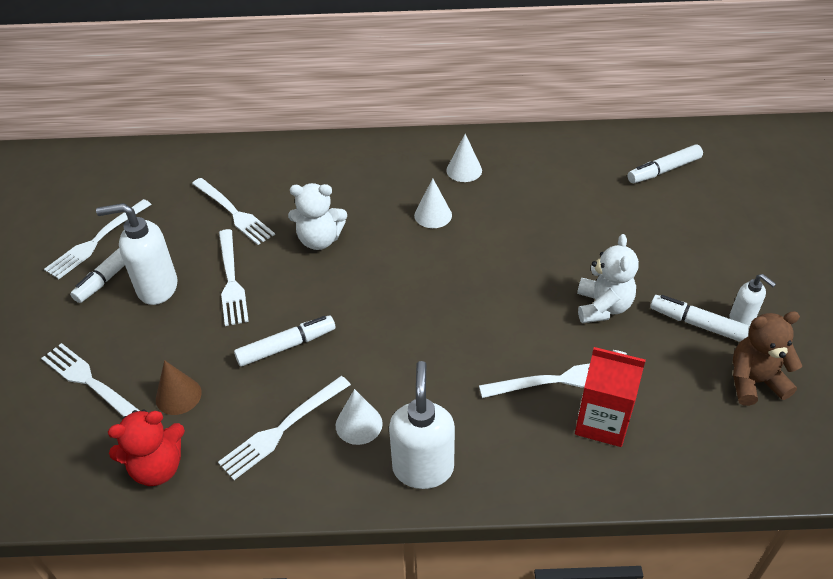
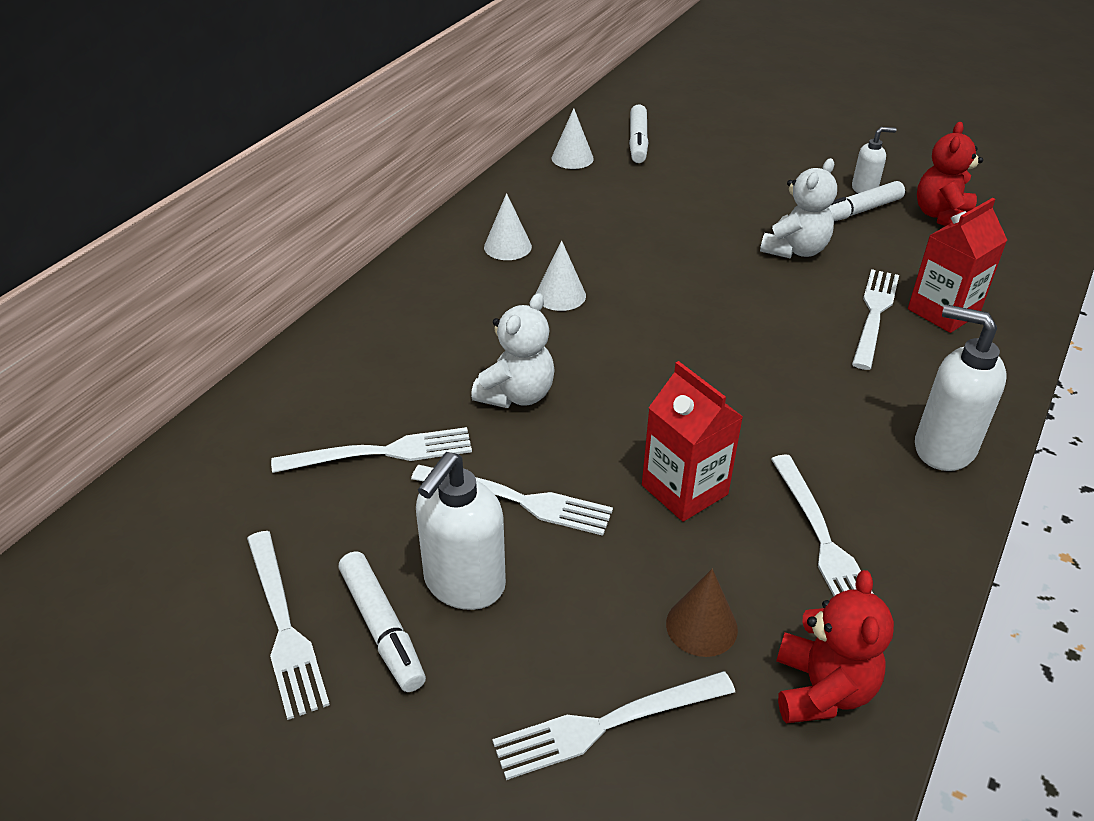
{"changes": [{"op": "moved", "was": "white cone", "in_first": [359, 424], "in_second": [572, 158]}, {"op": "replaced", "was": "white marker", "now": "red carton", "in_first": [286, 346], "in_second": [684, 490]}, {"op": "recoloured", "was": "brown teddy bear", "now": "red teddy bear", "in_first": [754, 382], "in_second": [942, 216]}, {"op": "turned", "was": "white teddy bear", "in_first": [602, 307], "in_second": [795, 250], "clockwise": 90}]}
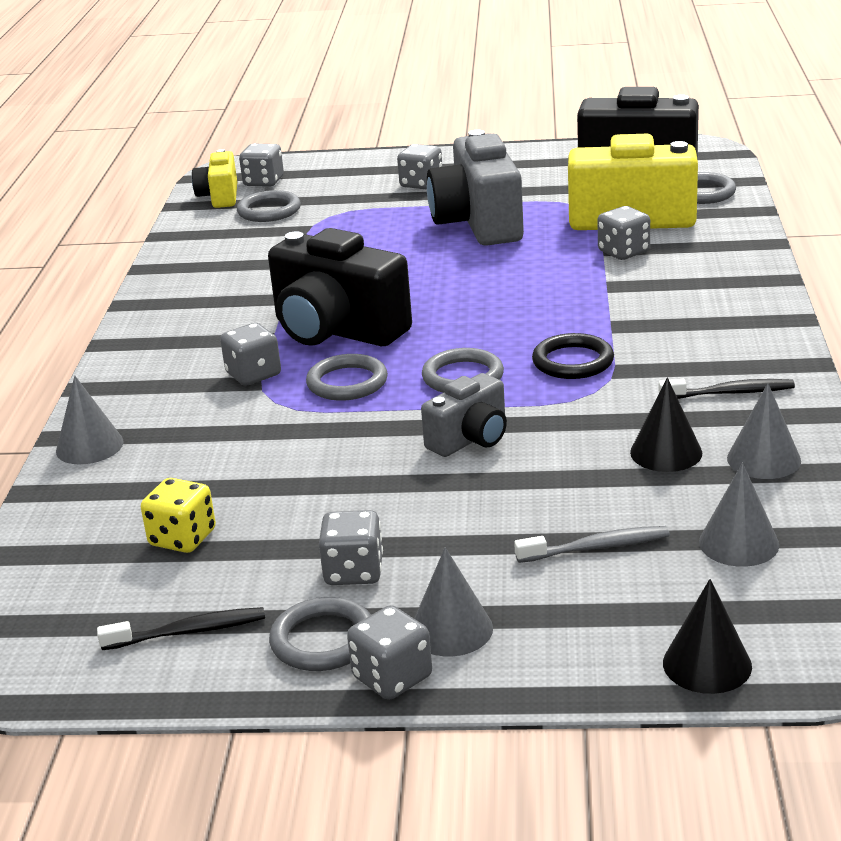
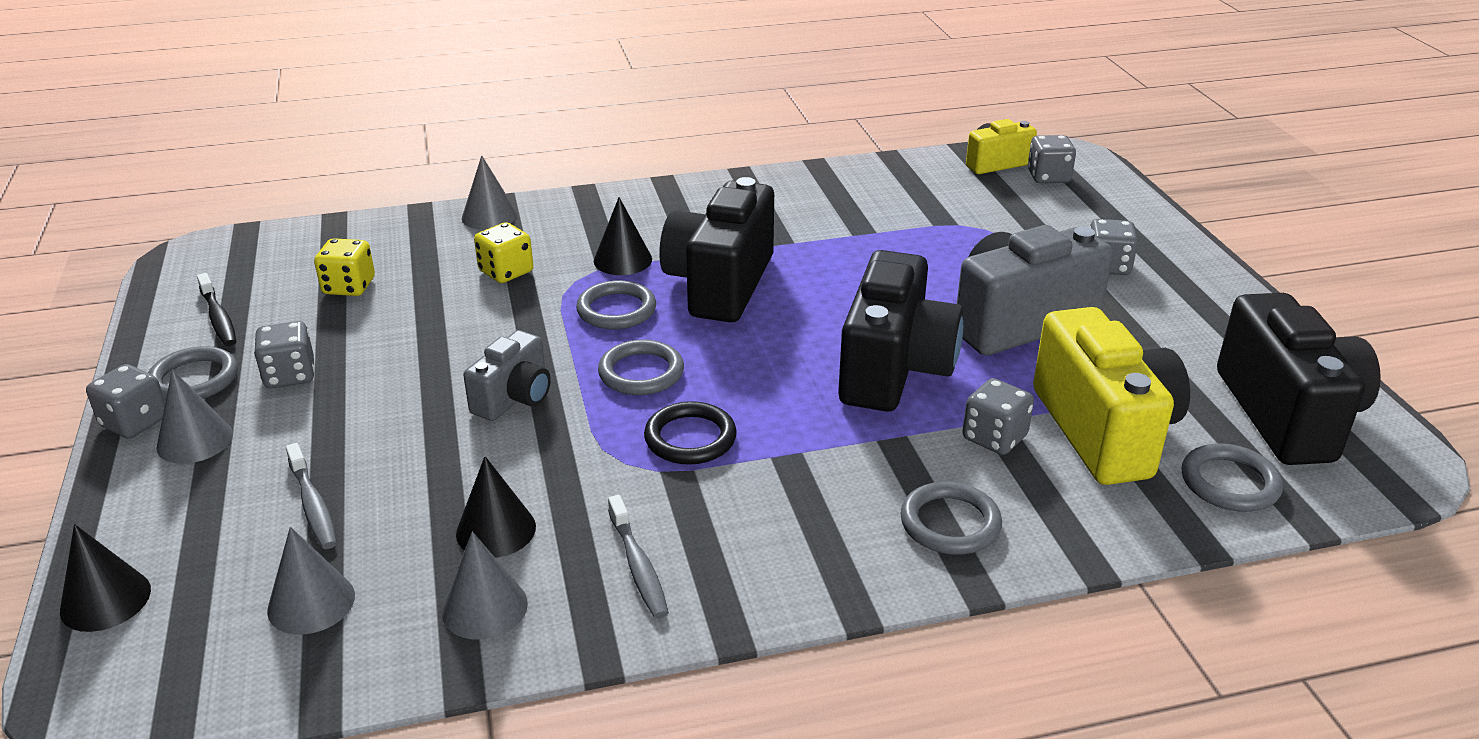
{"changes": [{"op": "added", "now": "yellow dice", "in_second": [506, 272]}, {"op": "added", "now": "black camera", "in_second": [894, 369]}, {"op": "moved", "was": "grey ring", "in_first": [269, 211], "in_second": [950, 523]}, {"op": "replaced", "was": "grey dice", "now": "black cone", "in_first": [253, 374], "in_second": [622, 260]}, {"op": "recoloured", "was": "black toothbrush", "now": "grey toothbrush", "in_first": [730, 393], "in_second": [638, 566]}, {"op": "turned", "was": "grey camera", "in_first": [470, 439], "in_second": [514, 398], "clockwise": -90}]}
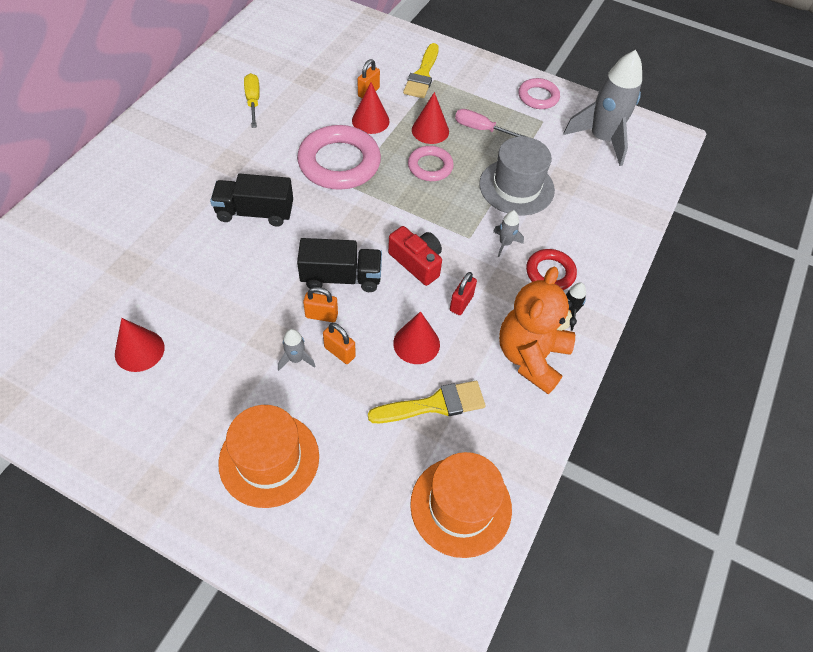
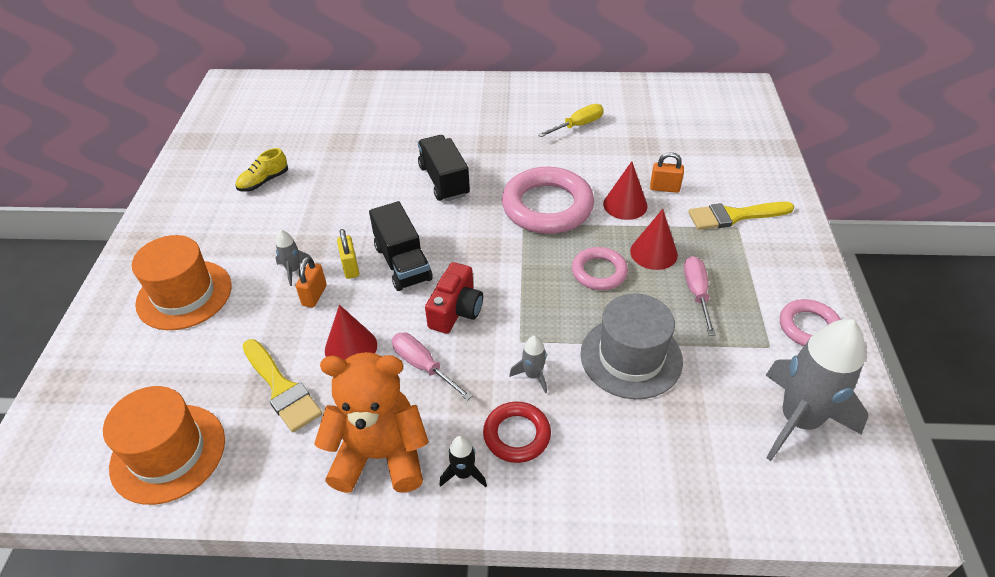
{"changes": [{"op": "replaced", "was": "red cone", "now": "yellow shoe", "in_first": [139, 350], "in_second": [264, 181]}, {"op": "replaced", "was": "red padlock", "now": "pink screwdriver", "in_first": [461, 303], "in_second": [422, 365]}, {"op": "recoloured", "was": "orange padlock", "now": "yellow padlock", "in_first": [321, 315], "in_second": [350, 267]}]}
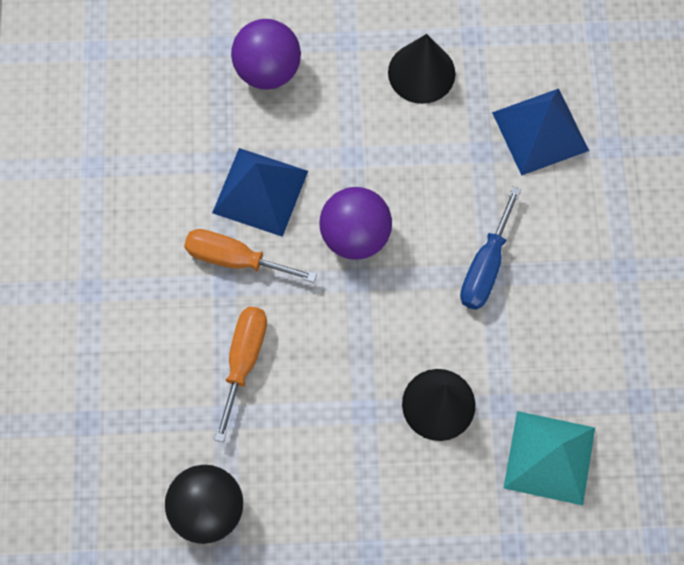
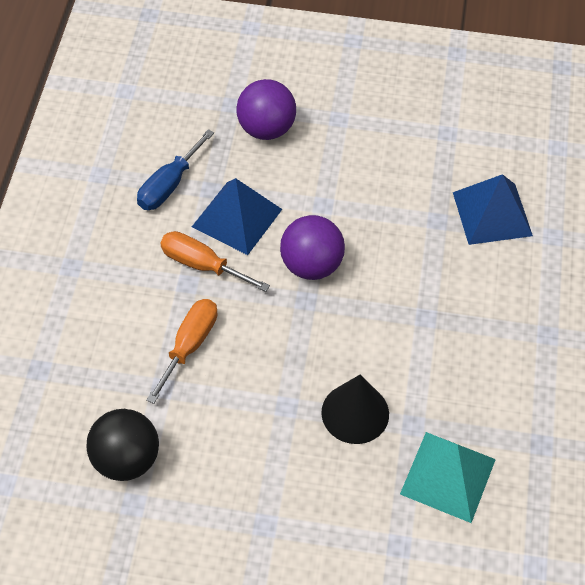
{"changes": [{"op": "removed", "was": "black cone", "in_first": [421, 73]}, {"op": "moved", "was": "blue screwdriver", "in_first": [485, 266], "in_second": [169, 185]}]}
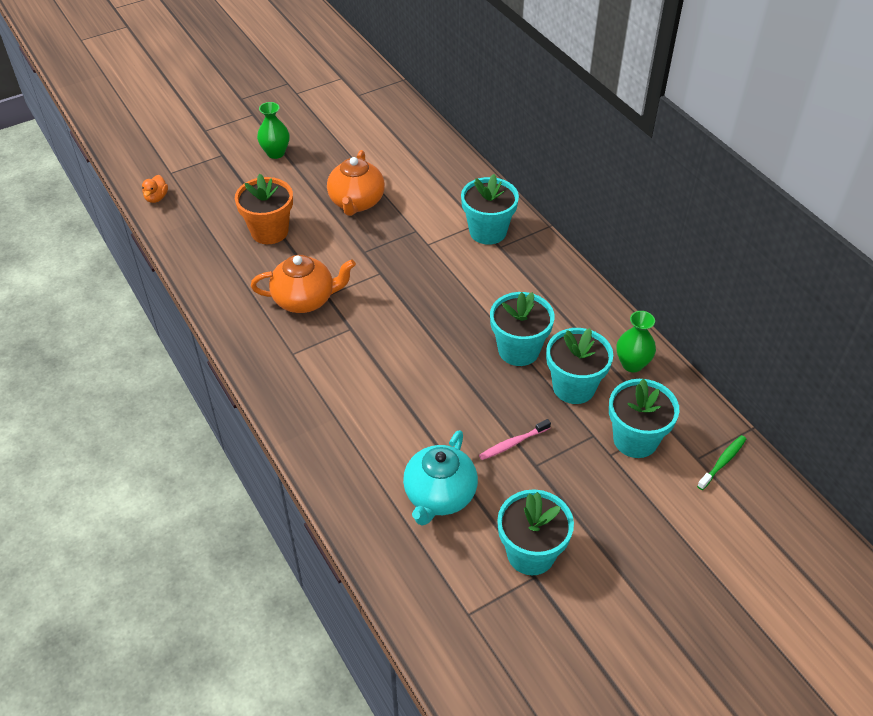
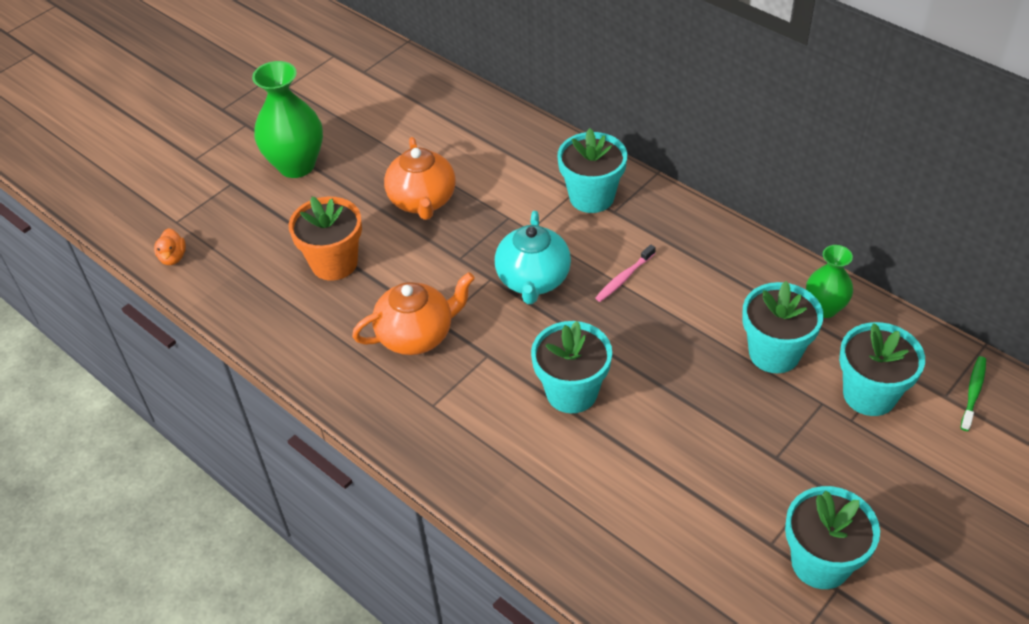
{"changes": [{"op": "moved", "was": "turquoise teapot", "in_first": [439, 496], "in_second": [533, 280]}, {"op": "moved", "was": "pink toothbrush", "in_first": [513, 443], "in_second": [624, 278]}, {"op": "moved", "was": "turquoise flower pot", "in_first": [518, 350], "in_second": [571, 392]}, {"op": "resized", "was": "green vase", "in_first": [275, 153], "in_second": [296, 165], "ratio": 1.67}]}
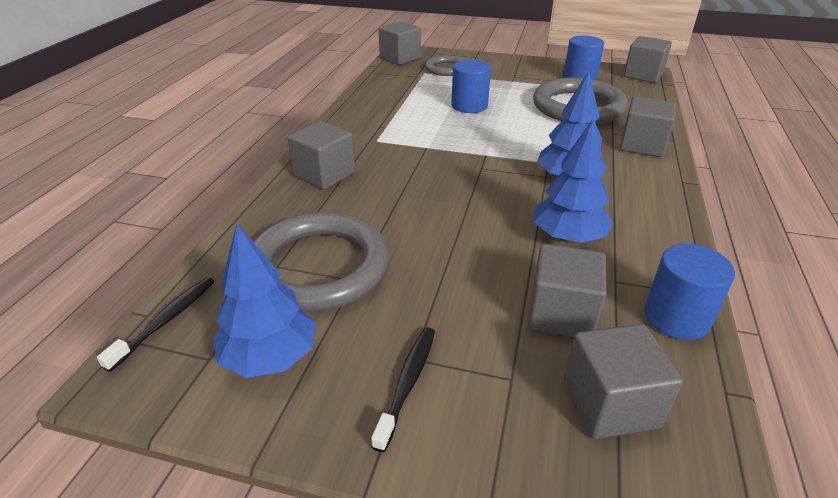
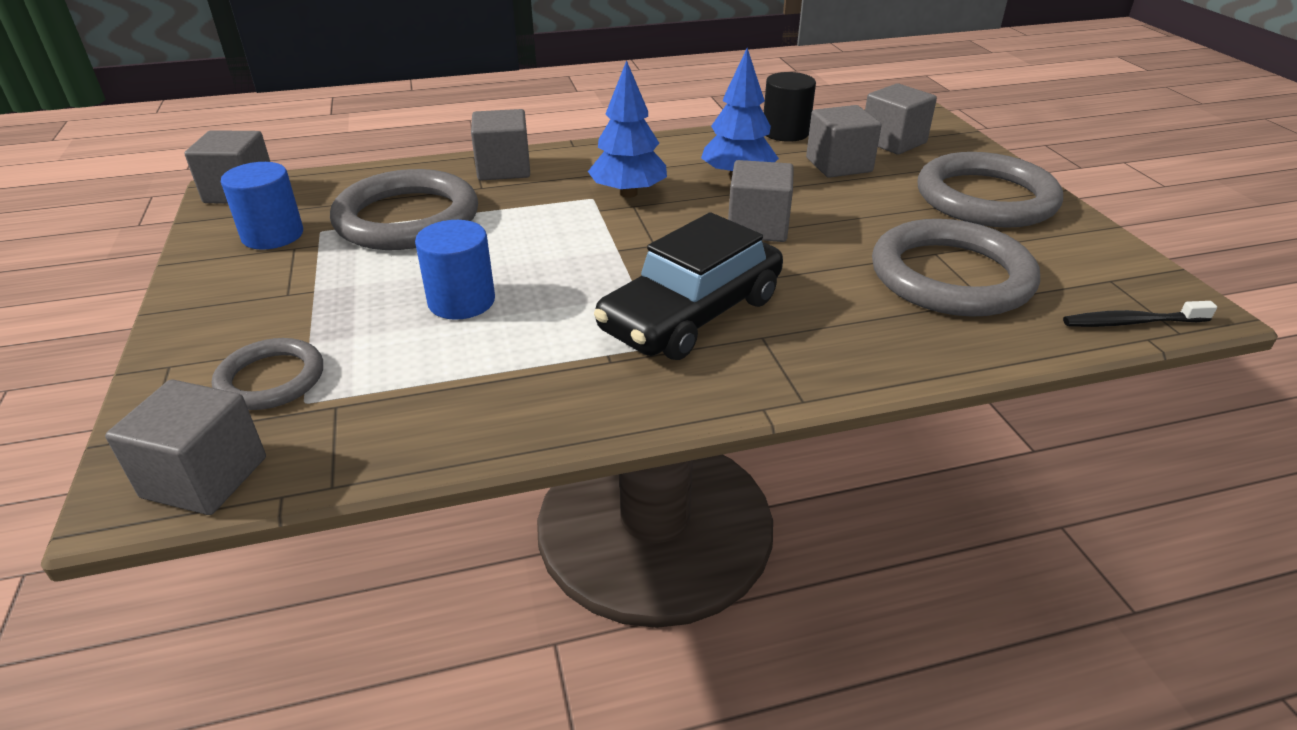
{"changes": [{"op": "removed", "was": "blue tree", "in_first": [270, 357]}, {"op": "added", "now": "black car", "in_second": [691, 314]}, {"op": "moved", "was": "grey cube", "in_first": [324, 174], "in_second": [758, 227]}, {"op": "replaced", "was": "black toothbrush", "now": "grey ring", "in_first": [407, 384], "in_second": [985, 198]}, {"op": "recoloured", "was": "blue cylinder", "now": "black cylinder", "in_first": [676, 317], "in_second": [785, 132]}]}
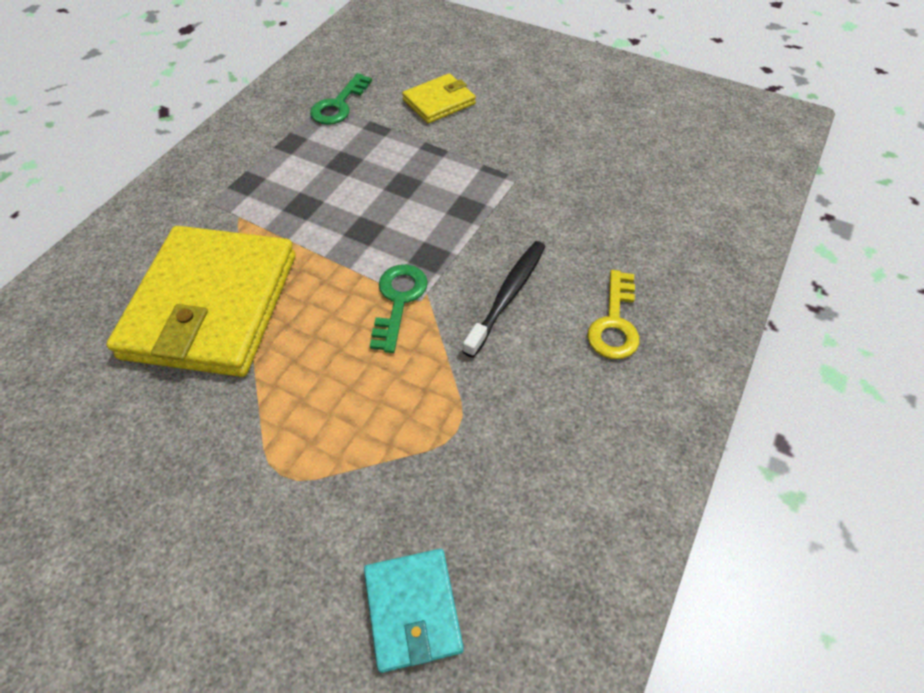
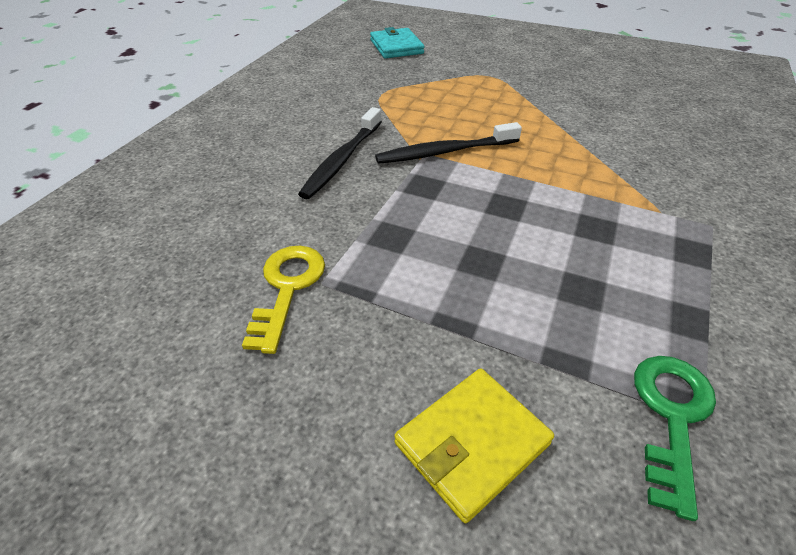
{"changes": [{"op": "removed", "was": "yellow wallet", "in_first": [212, 305]}, {"op": "moved", "was": "yellow key", "in_first": [614, 323], "in_second": [287, 288]}, {"op": "replaced", "was": "green key", "now": "black toothbrush", "in_first": [398, 301], "in_second": [445, 152]}]}
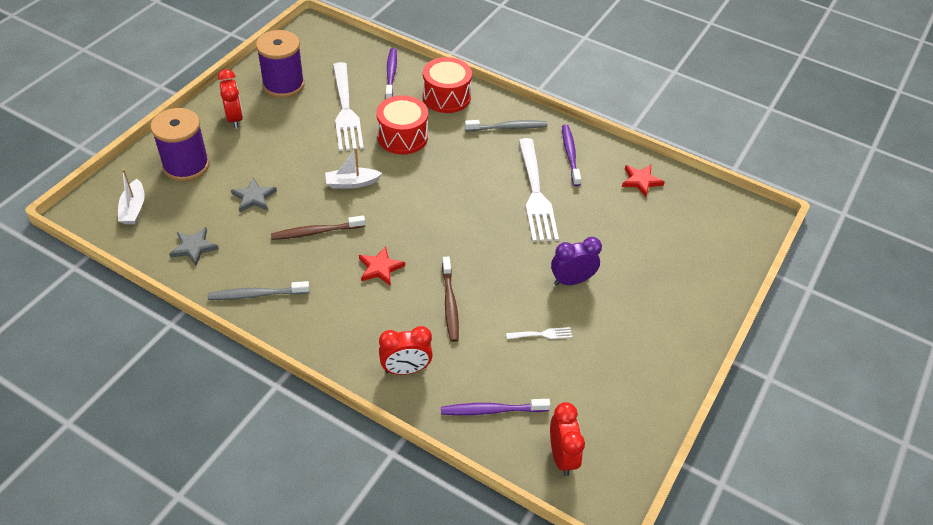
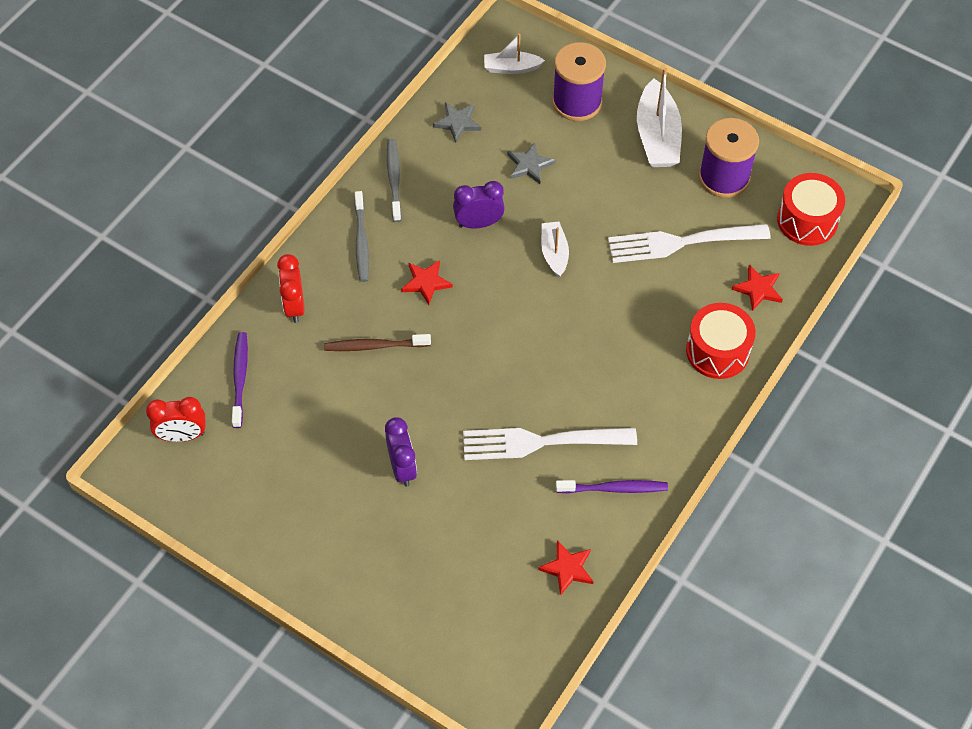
{"changes": [{"op": "removed", "was": "white fork", "in_first": [542, 334]}, {"op": "moved", "was": "red drum", "in_first": [402, 137], "in_second": [807, 220]}, {"op": "moved", "was": "grey toothbrush", "in_first": [508, 127], "in_second": [361, 242]}, {"op": "replaced", "was": "red clock", "now": "white boat", "in_first": [235, 118], "in_second": [657, 136]}, {"op": "replaced", "was": "brown toothbrush", "now": "purple clock", "in_first": [316, 232], "in_second": [478, 223]}, {"op": "replaced", "was": "purple toothbrush", "now": "red star", "in_first": [391, 74], "in_second": [758, 289]}]}
